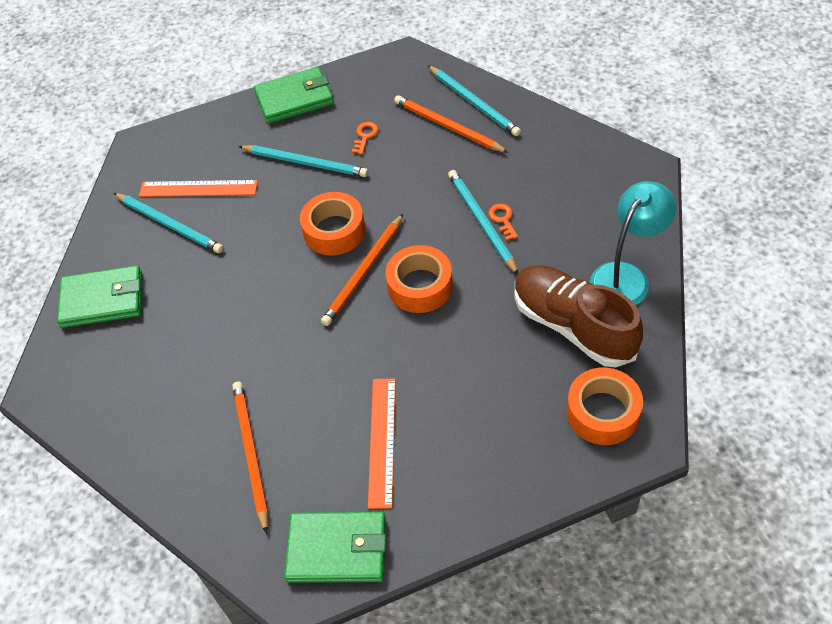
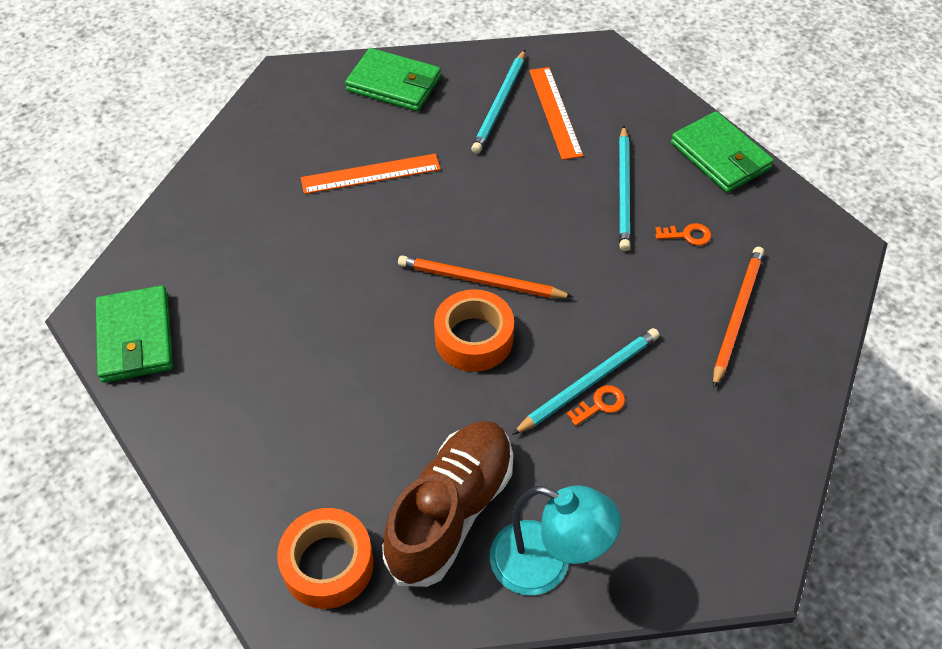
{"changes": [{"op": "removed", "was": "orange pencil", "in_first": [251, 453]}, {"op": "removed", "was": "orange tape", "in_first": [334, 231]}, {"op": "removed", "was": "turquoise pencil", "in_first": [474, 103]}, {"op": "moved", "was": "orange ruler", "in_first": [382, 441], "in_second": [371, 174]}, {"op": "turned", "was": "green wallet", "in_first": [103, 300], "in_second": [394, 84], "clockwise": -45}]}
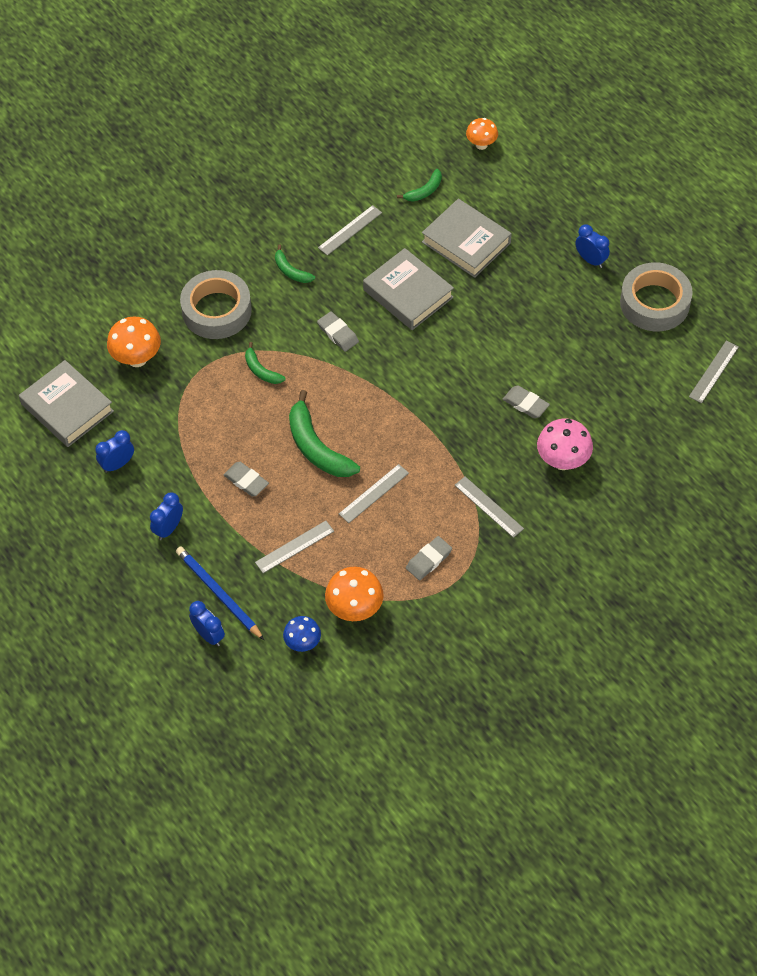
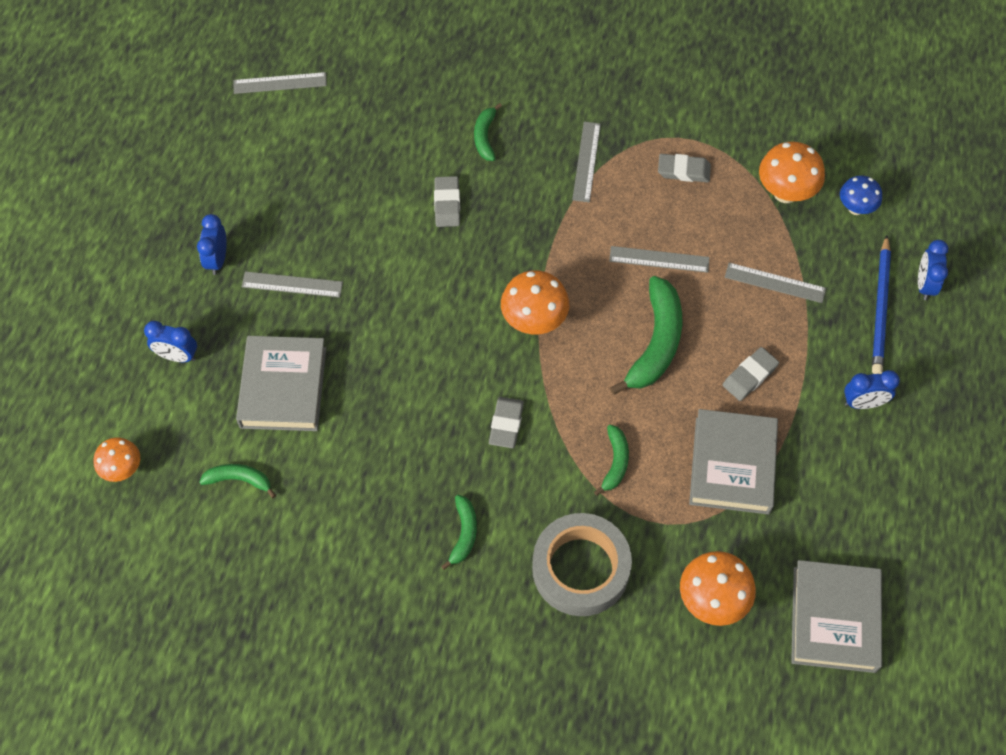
{"changes": [{"op": "removed", "was": "grey tape", "in_first": [654, 303]}, {"op": "added", "now": "orange mushroom", "in_second": [534, 321]}, {"op": "moved", "was": "blue clock", "in_first": [117, 464], "in_second": [177, 356]}, {"op": "moved", "was": "grey ruler", "in_first": [350, 230], "in_second": [292, 284]}, {"op": "moved", "was": "grey book", "in_first": [408, 294], "in_second": [732, 465]}, {"op": "replaced", "was": "pink mushroom", "now": "green banana", "in_first": [562, 461], "in_second": [485, 137]}, {"op": "turned", "was": "grey eraser", "in_first": [246, 481], "in_second": [749, 376], "clockwise": 45}]}
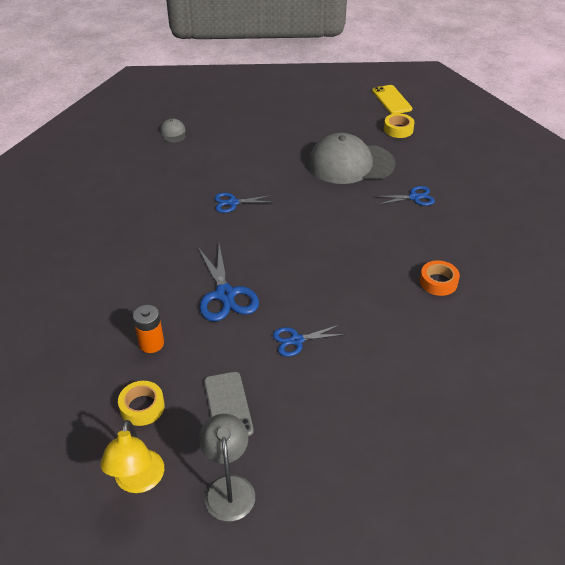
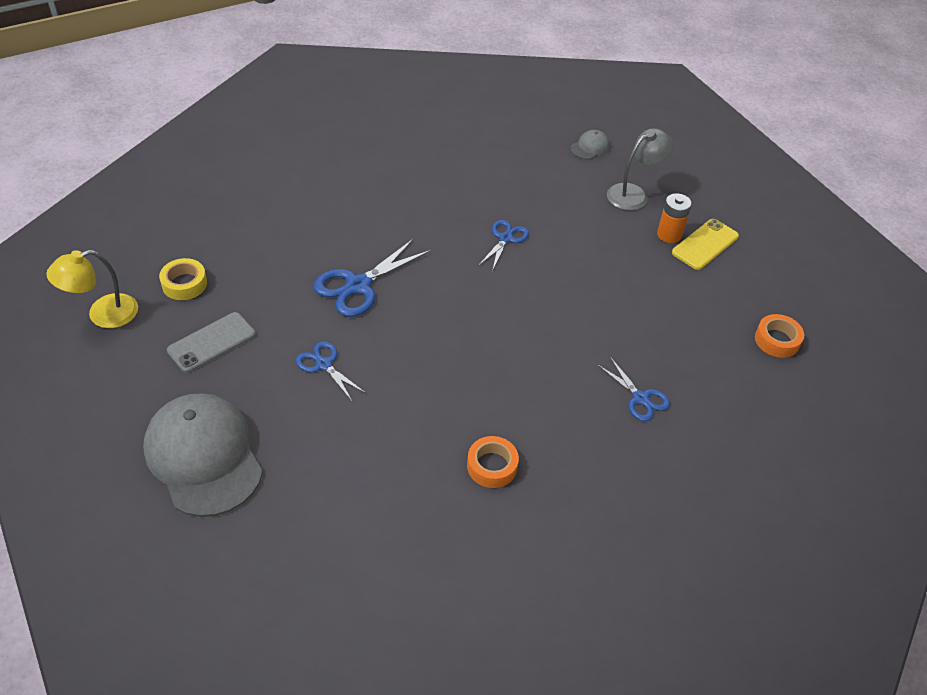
{"changes": [{"op": "moved", "was": "orange battery", "in_first": [151, 343], "in_second": [669, 235]}, {"op": "moved", "was": "grey lamp", "in_first": [228, 487], "in_second": [633, 194]}, {"op": "moved", "was": "grey cap", "in_first": [350, 164], "in_second": [204, 456]}, {"op": "moved", "was": "yellow phone", "in_first": [391, 100], "in_second": [705, 244]}, {"op": "recoloured", "was": "yellow tape", "now": "orange tape", "in_first": [398, 129], "in_second": [777, 340]}, {"op": "turned", "was": "blue scissors", "in_first": [233, 203], "in_second": [505, 238], "clockwise": 60}]}
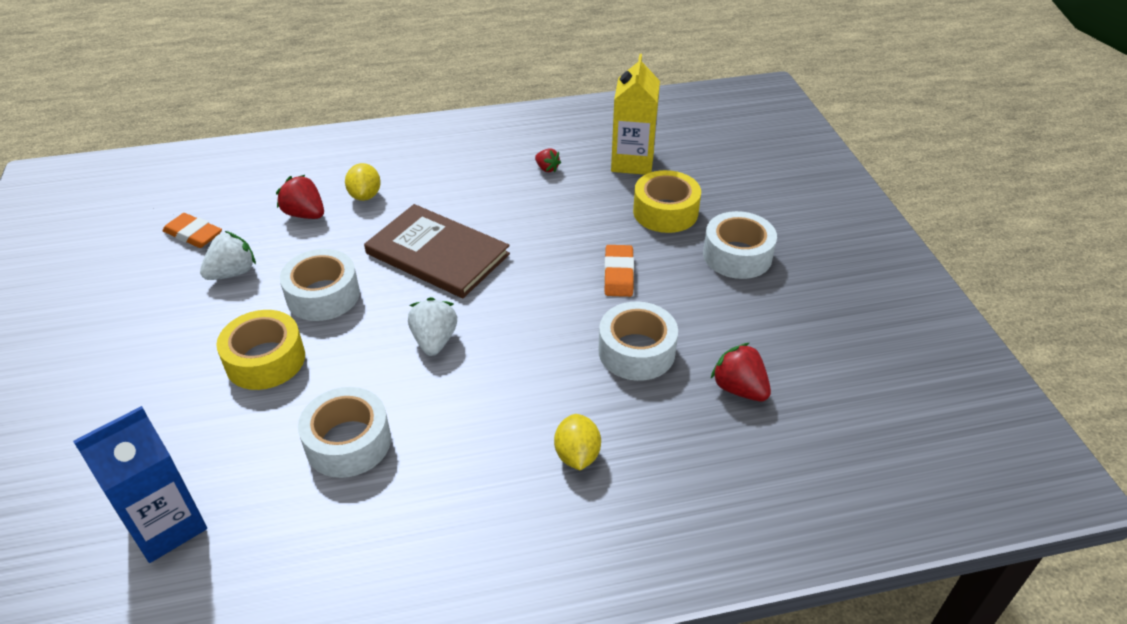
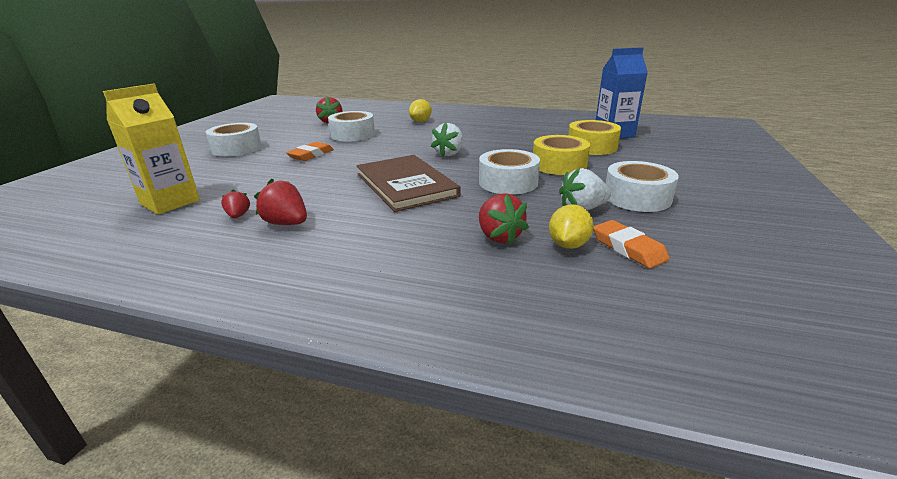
{"changes": [{"op": "added", "now": "red strawberry", "in_second": [286, 223]}, {"op": "moved", "was": "white tape", "in_first": [348, 442], "in_second": [637, 197]}, {"op": "moved", "was": "yellow lemon", "in_first": [365, 195], "in_second": [568, 245]}, {"op": "moved", "was": "yellow tape", "in_first": [665, 212], "in_second": [592, 147]}]}
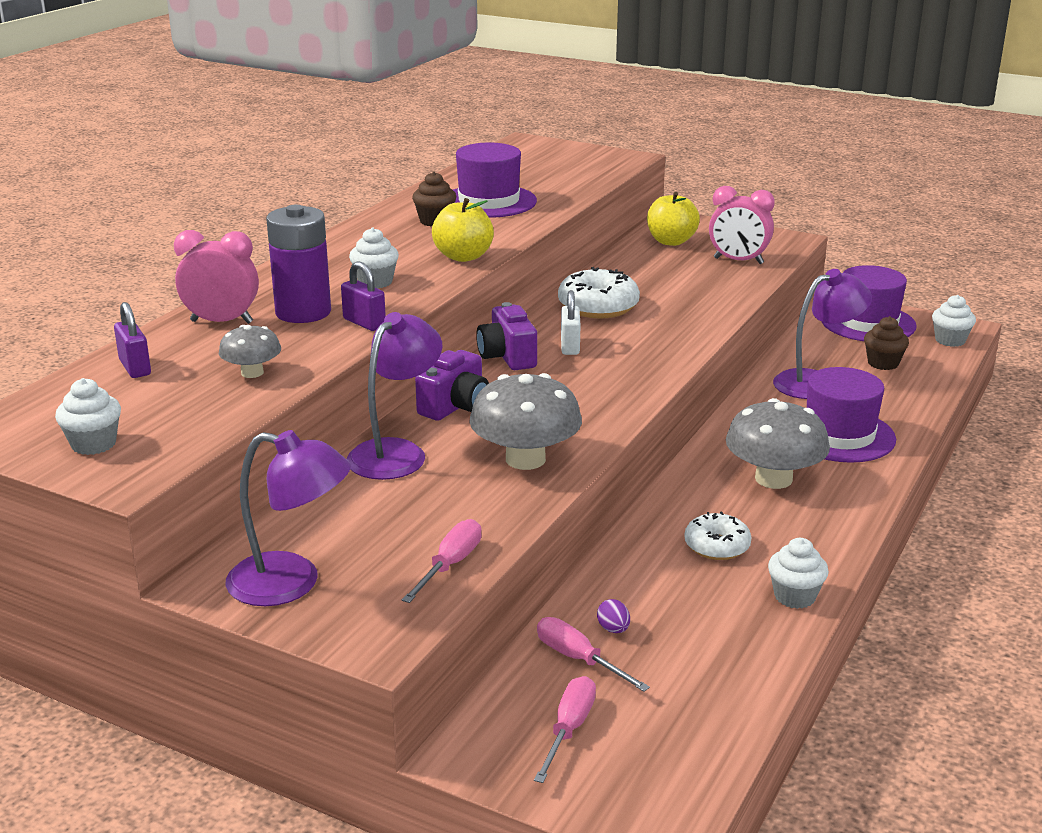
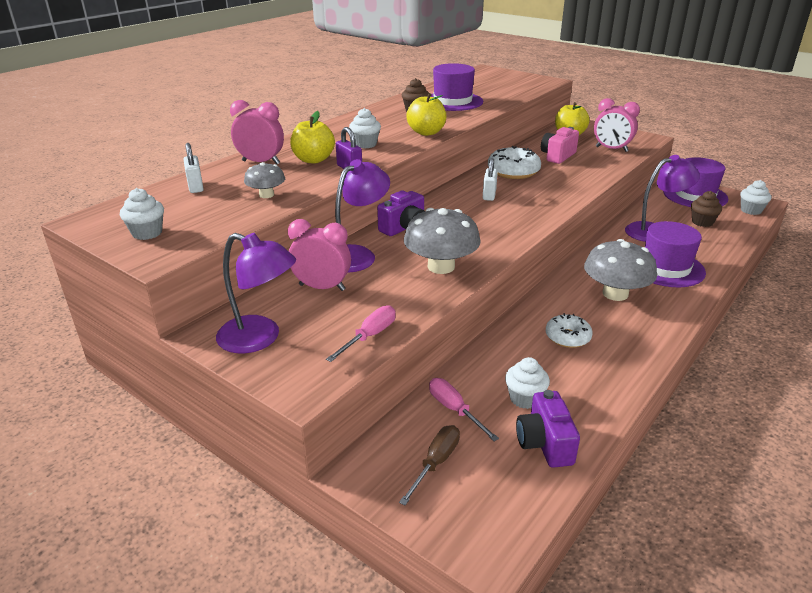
{"changes": [{"op": "removed", "was": "purple egg", "in_first": [613, 629]}, {"op": "added", "now": "pink clock", "in_second": [322, 287]}, {"op": "added", "now": "pink camera", "in_second": [557, 156]}, {"op": "moved", "was": "purple camera", "in_first": [507, 357], "in_second": [544, 443]}, {"op": "moved", "was": "white cupcake", "in_first": [794, 596], "in_second": [524, 398]}, {"op": "replaced", "was": "purple battery", "now": "yellow apple", "in_first": [303, 312], "in_second": [313, 160]}, {"op": "recoloured", "was": "purple padlock", "now": "white padlock", "in_first": [135, 368], "in_second": [195, 186]}, {"op": "recoloured", "was": "pink screwdriver", "now": "brown screwdriver", "in_first": [569, 729], "in_second": [435, 463]}]}
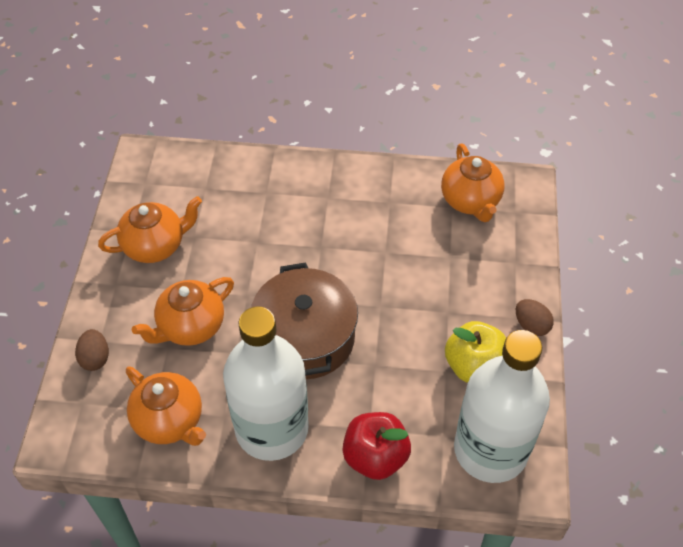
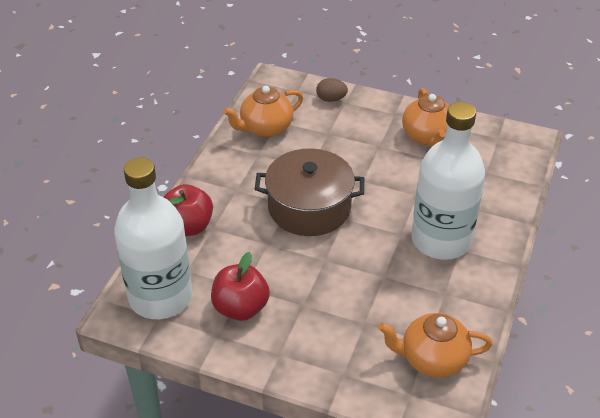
{"changes": [{"op": "removed", "was": "orange teapot", "in_first": [190, 327]}, {"op": "removed", "was": "brown egg", "in_first": [531, 325]}, {"op": "moved", "was": "white bottle", "in_first": [272, 428], "in_second": [441, 240]}, {"op": "recoloured", "was": "yellow apple", "now": "red apple", "in_first": [474, 366], "in_second": [240, 308]}]}
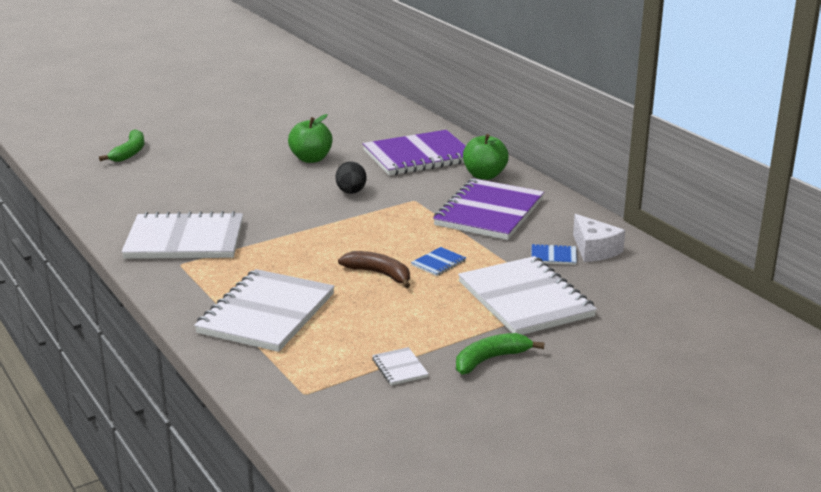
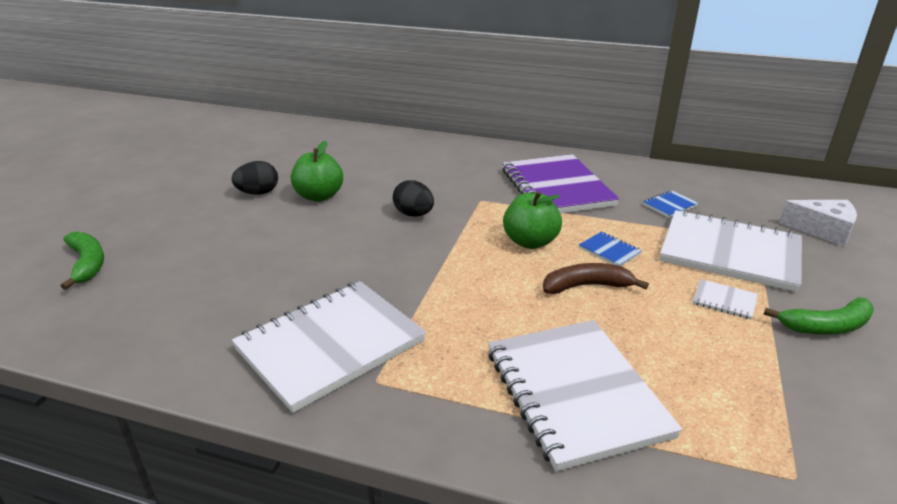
{"changes": [{"op": "removed", "was": "purple notebook", "in_first": [418, 156]}, {"op": "added", "now": "black egg", "in_second": [258, 193]}, {"op": "moved", "was": "white notebook", "in_first": [399, 368], "in_second": [724, 301]}, {"op": "moved", "was": "green apple", "in_first": [484, 175], "in_second": [530, 242]}, {"op": "moved", "was": "white cheese", "in_first": [594, 250], "in_second": [822, 230]}, {"op": "turned", "was": "blue notebook", "in_first": [438, 263], "in_second": [609, 251], "clockwise": -45}, {"op": "turned", "was": "green banana", "in_first": [490, 359], "in_second": [826, 326], "clockwise": -120}]}
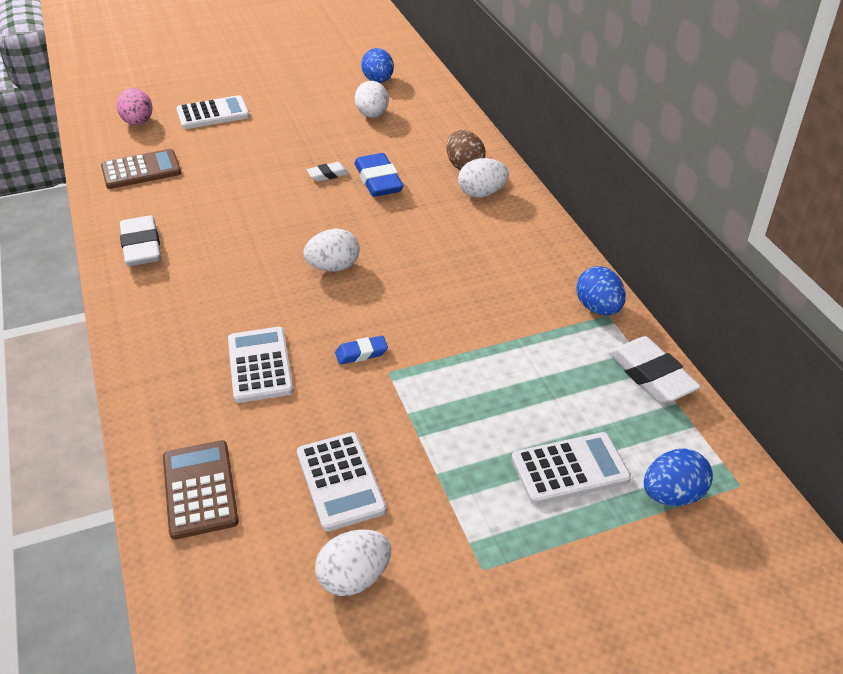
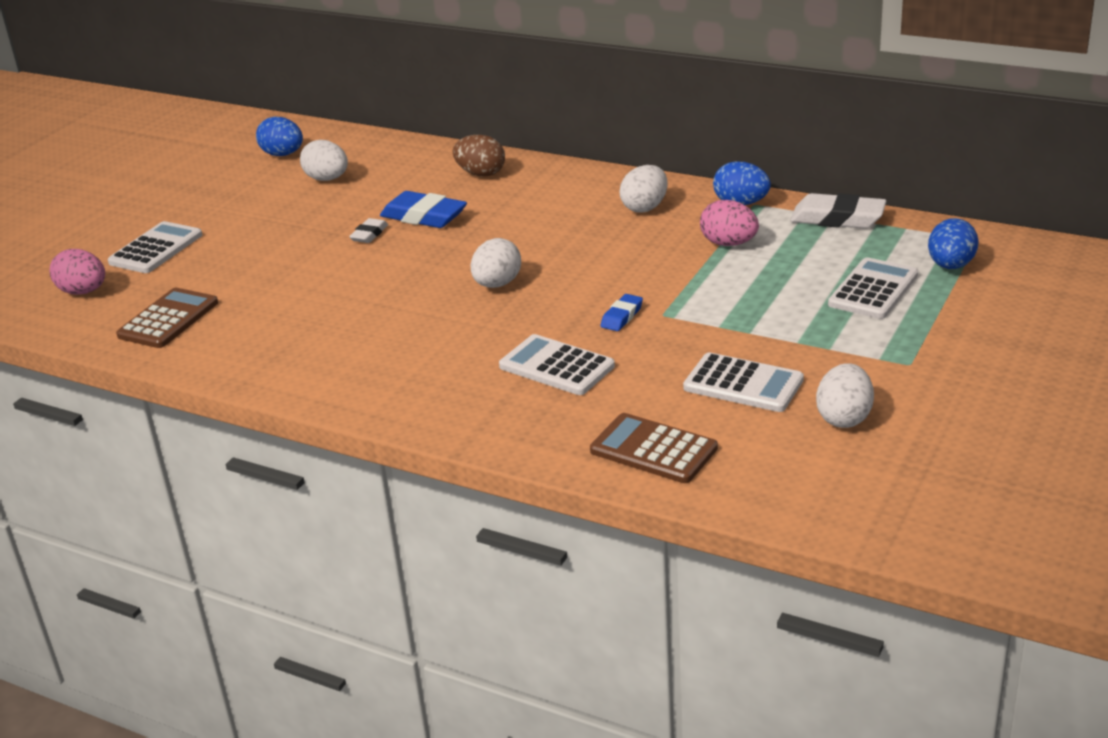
{"changes": [{"op": "removed", "was": "white eraser", "in_first": [141, 246]}, {"op": "added", "now": "pink egg", "in_second": [729, 244]}, {"op": "moved", "was": "white egg", "in_first": [482, 193], "in_second": [645, 207]}]}
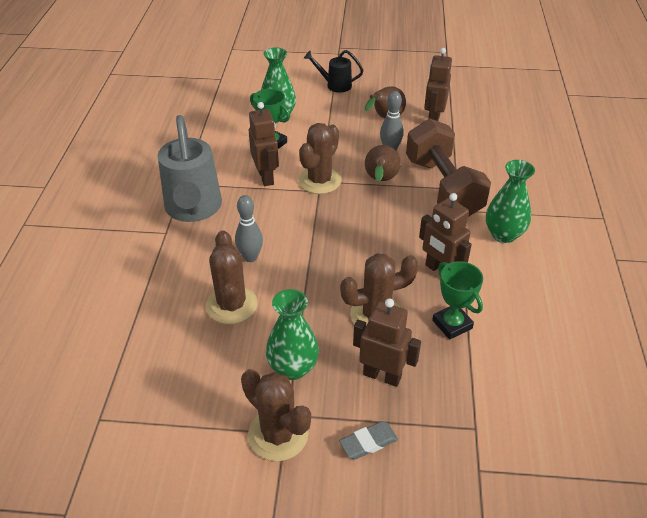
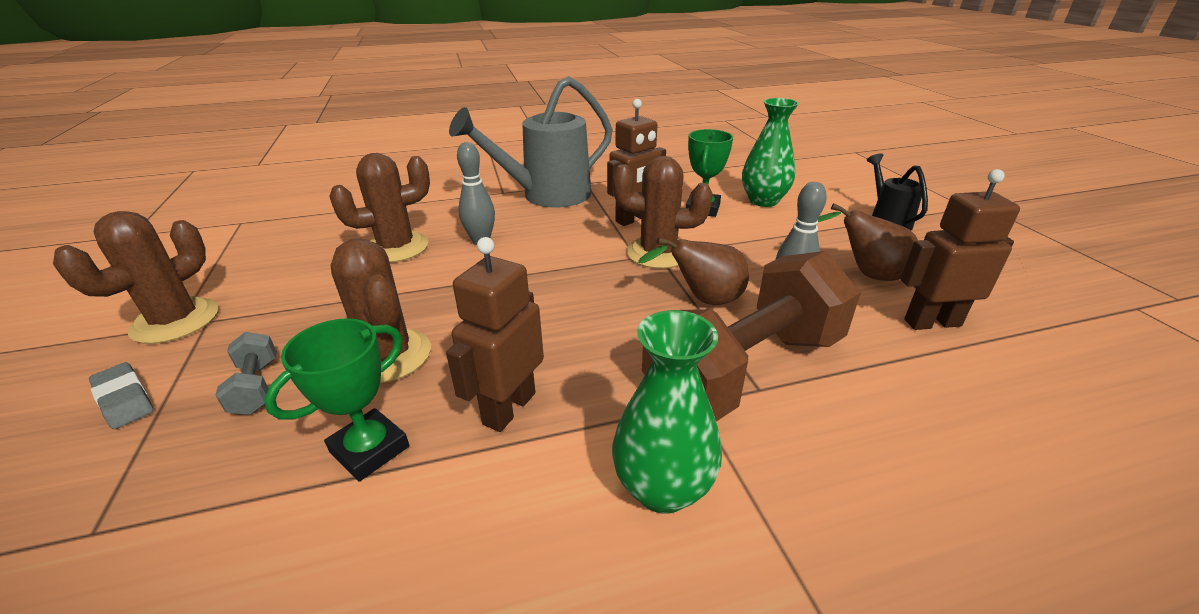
{"changes": [{"op": "removed", "was": "green vase", "in_first": [293, 368]}, {"op": "replaced", "was": "brown robot", "now": "grey dumbbell", "in_first": [382, 375], "in_second": [256, 387]}]}
